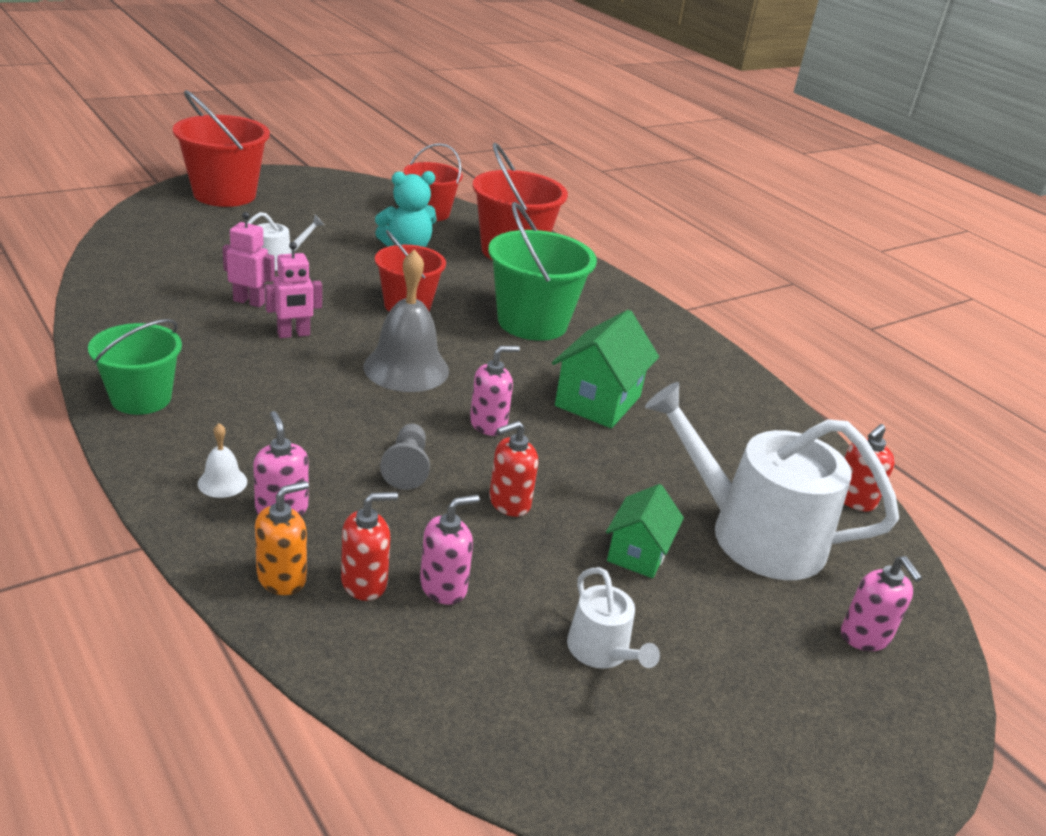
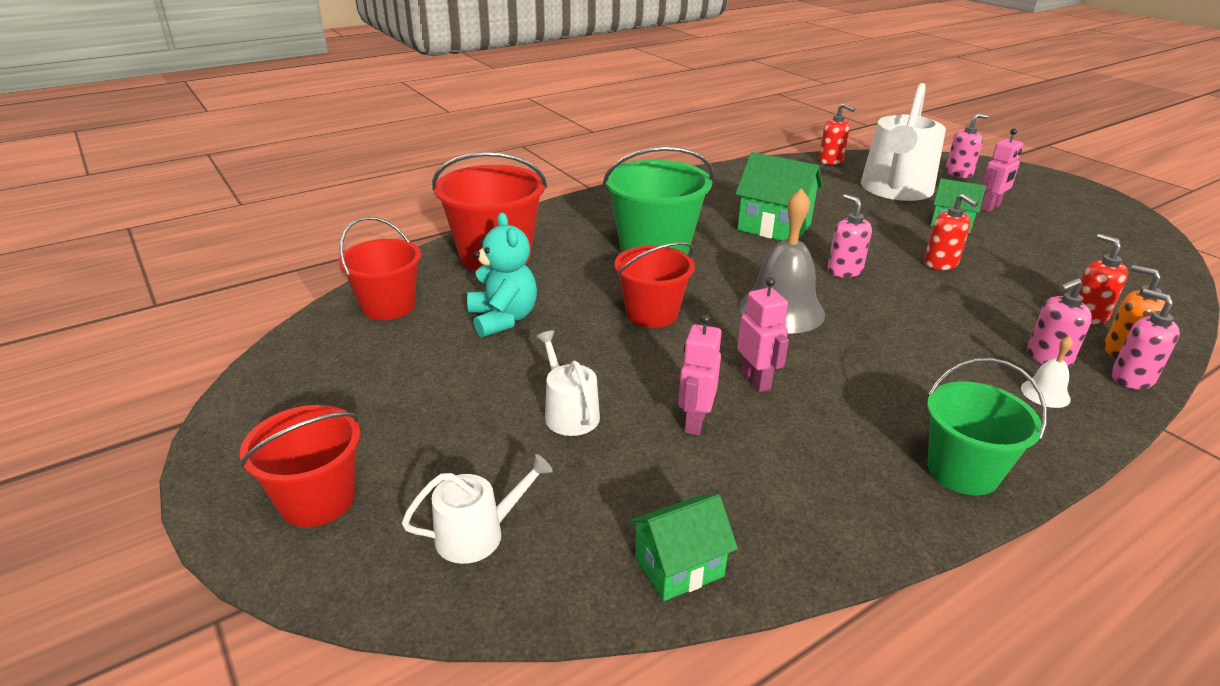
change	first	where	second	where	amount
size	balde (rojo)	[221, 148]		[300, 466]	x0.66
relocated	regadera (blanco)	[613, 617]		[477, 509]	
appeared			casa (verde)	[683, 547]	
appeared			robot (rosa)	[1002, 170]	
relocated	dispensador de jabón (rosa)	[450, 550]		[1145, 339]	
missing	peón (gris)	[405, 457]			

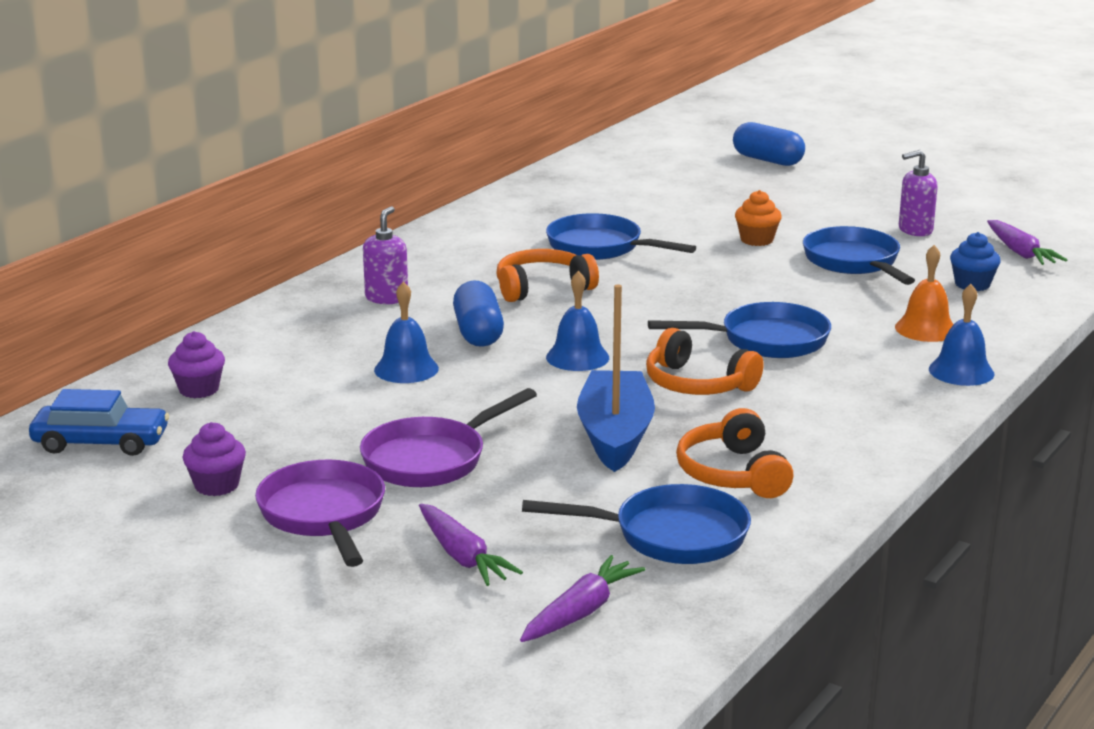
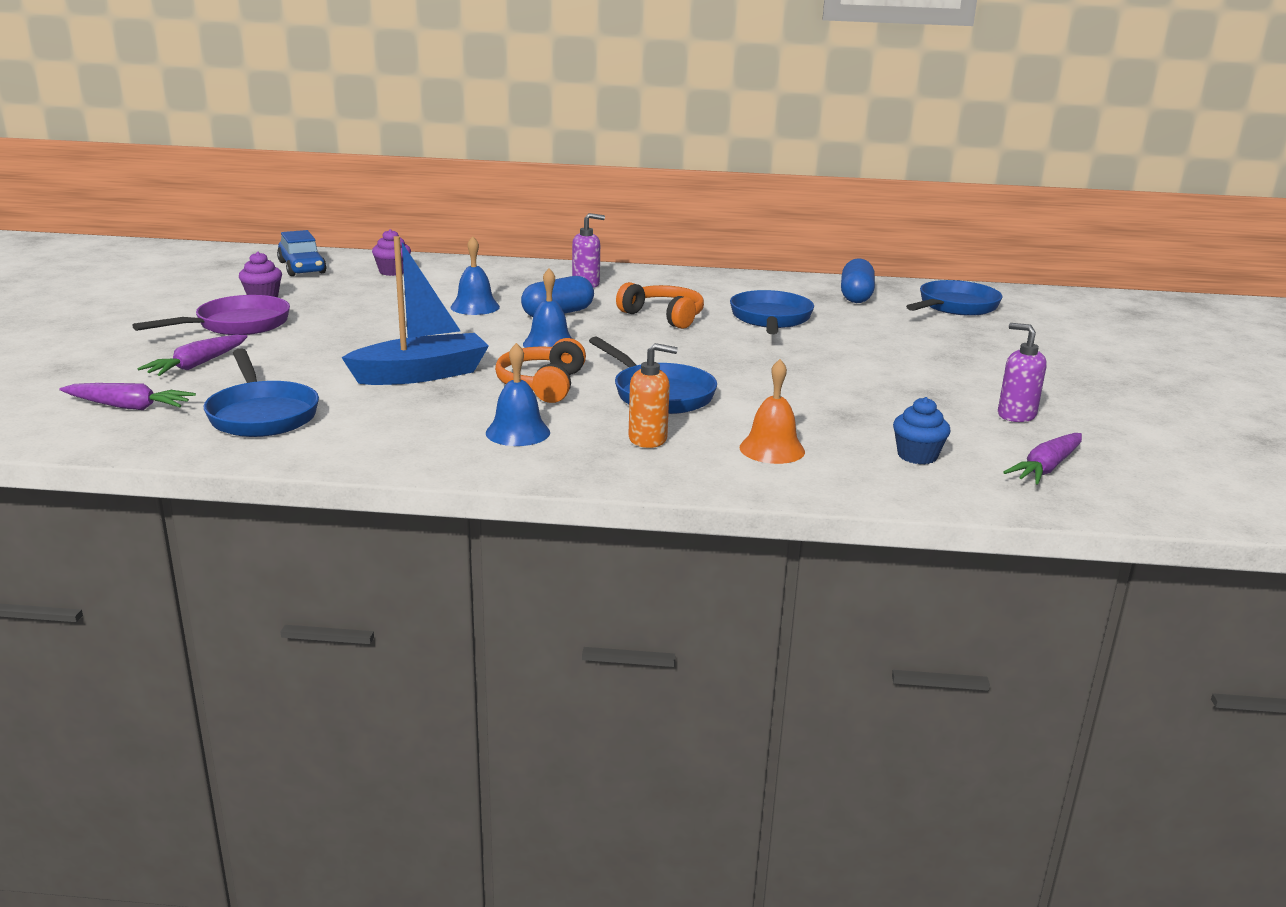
change	first	where	second	where	amount
relocated	campana (azul)	[962, 335]		[518, 394]	
appeared			dispensador de jabón (naranja)	[653, 395]	
relocated	cápsula (azul)	[769, 144]		[858, 280]	
relocated	sartén (azul)	[859, 255]		[954, 298]	
missing	sartén (morado)	[448, 437]			
missing	auriculares (naranja)	[735, 453]			
missing	magdalena (naranja)	[758, 218]			

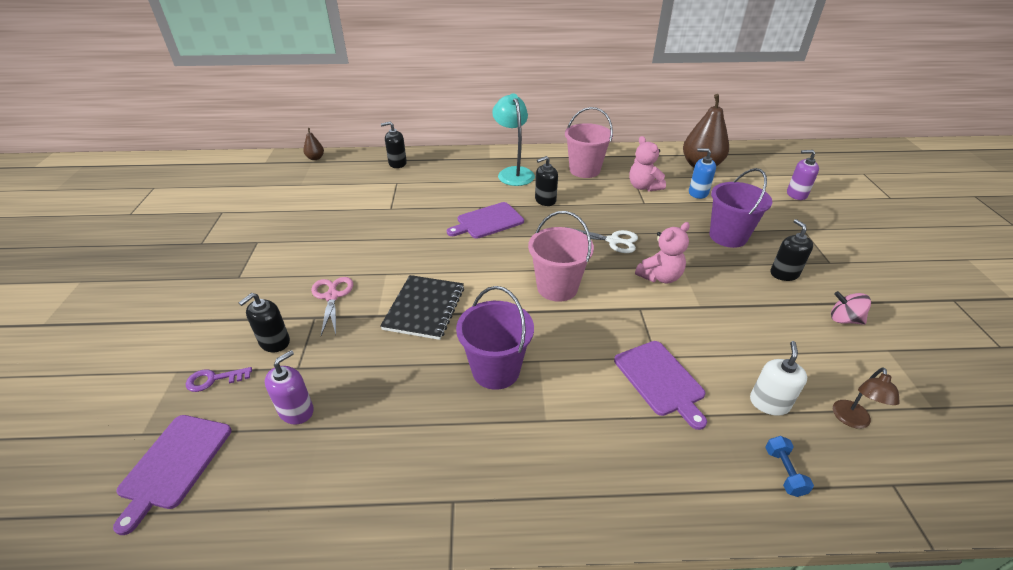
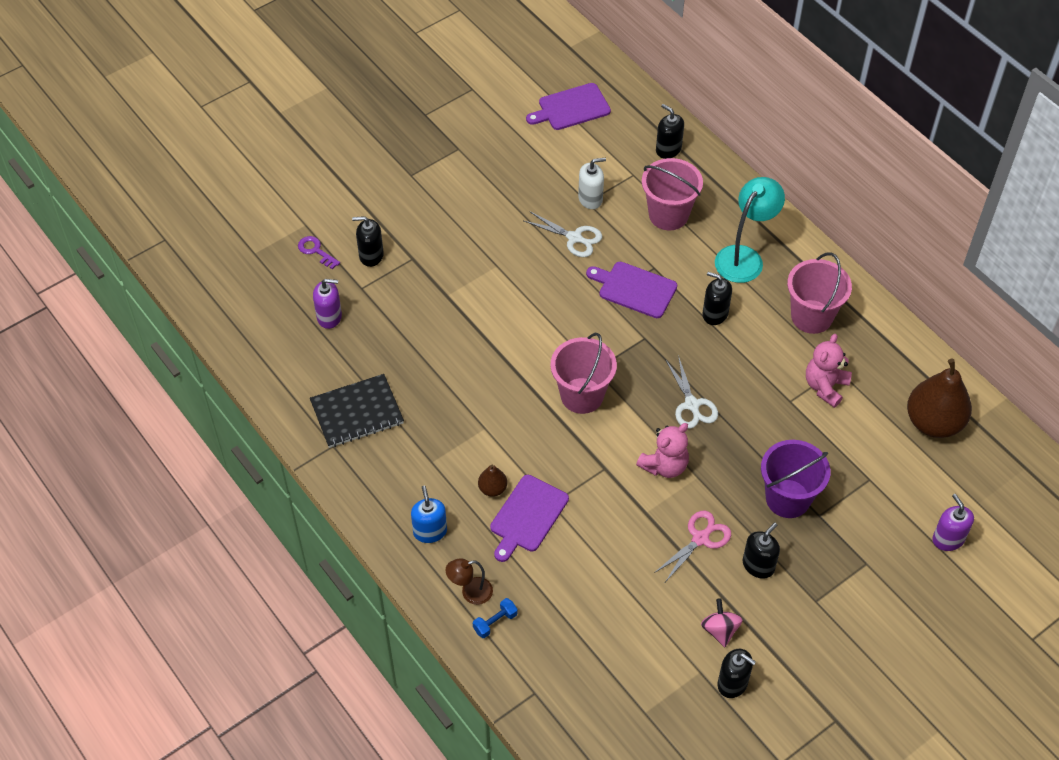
change	first	where	second	where	amount
relocated	cuaderno (negro)	[422, 307]		[357, 411]	
relocated	dispensador de jabón (azul)	[702, 173]		[429, 514]	
relocated	lámpara (marrón)	[866, 398]		[469, 581]	
relocated	pera (marrón)	[313, 144]		[492, 481]	
appeared			tijeras (blanco)	[563, 234]	
relocated	tabla de cortar (morado)	[172, 475]		[568, 106]	
relocated	dispensador de jabón (blanco)	[778, 378]		[592, 183]	
spun	osito (rosa)	[662, 252]		[662, 450]	60 degrees counterclockwise
appeared			balde (rosa)	[672, 194]	
relocated	tijeras (rosa)	[332, 306]		[692, 546]	
appeared			dispensador de jabón (negro)	[737, 673]	
missing	balde (morado)	[495, 338]			

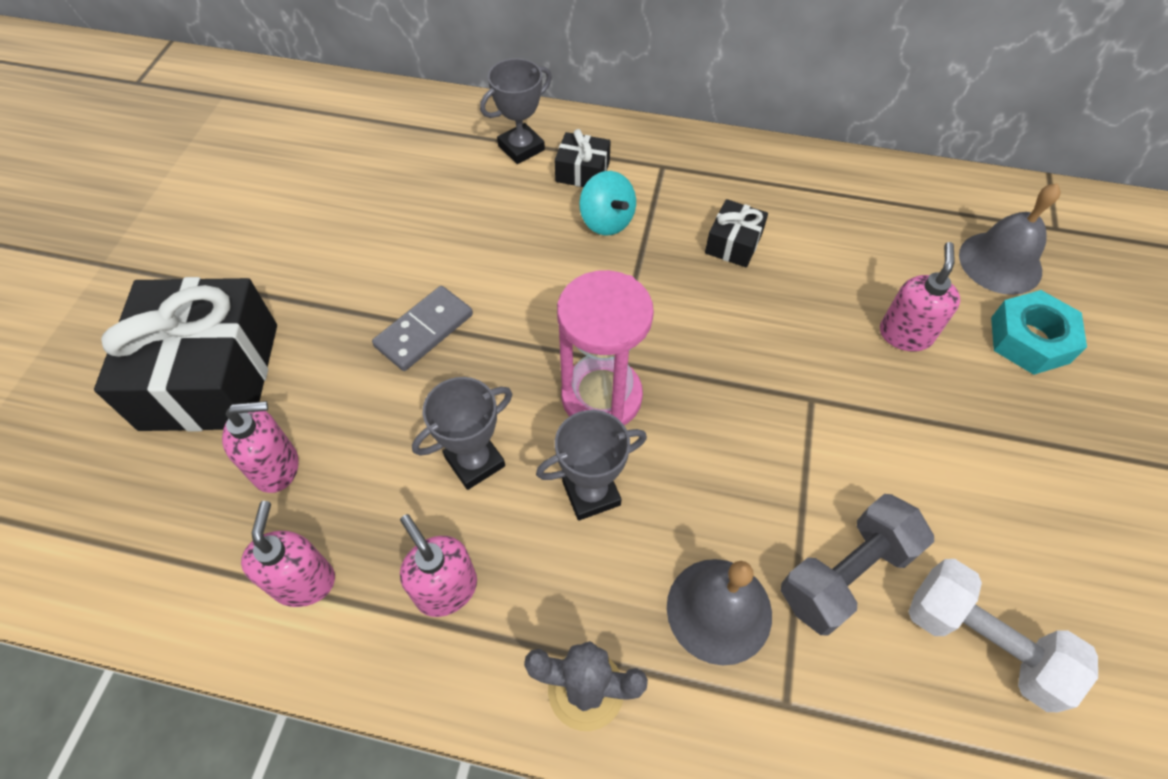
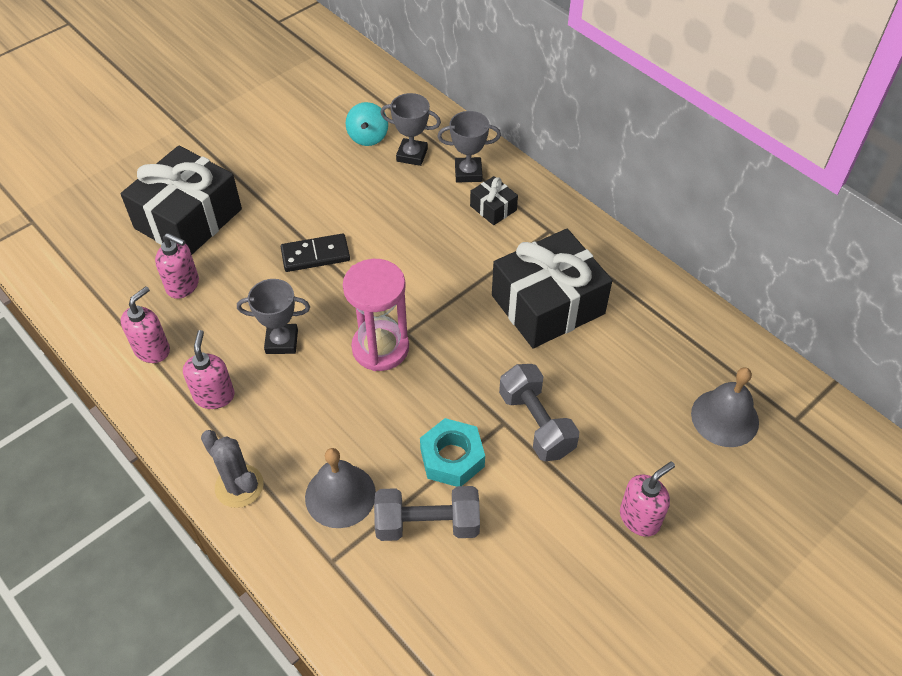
change	first	where	second	where	amount
colour	ficha de dominó (gris)	[422, 328]	ficha de dominó (negro)	[315, 252]	
relocated	peonza (turquesa)	[607, 203]		[367, 124]	
relocated	trofeo (gris)	[591, 465]		[410, 129]	
relocated	tuerca (turquesa)	[1039, 332]		[452, 452]	
size	regalo (negro)	[736, 233]		[552, 288]	x2.26
appeared			mancuerna (gris)	[539, 412]	
relocated	dispensador de jabón (rosa)	[920, 297]		[647, 499]	
missing	mancuerna (blanco)	[1003, 635]			

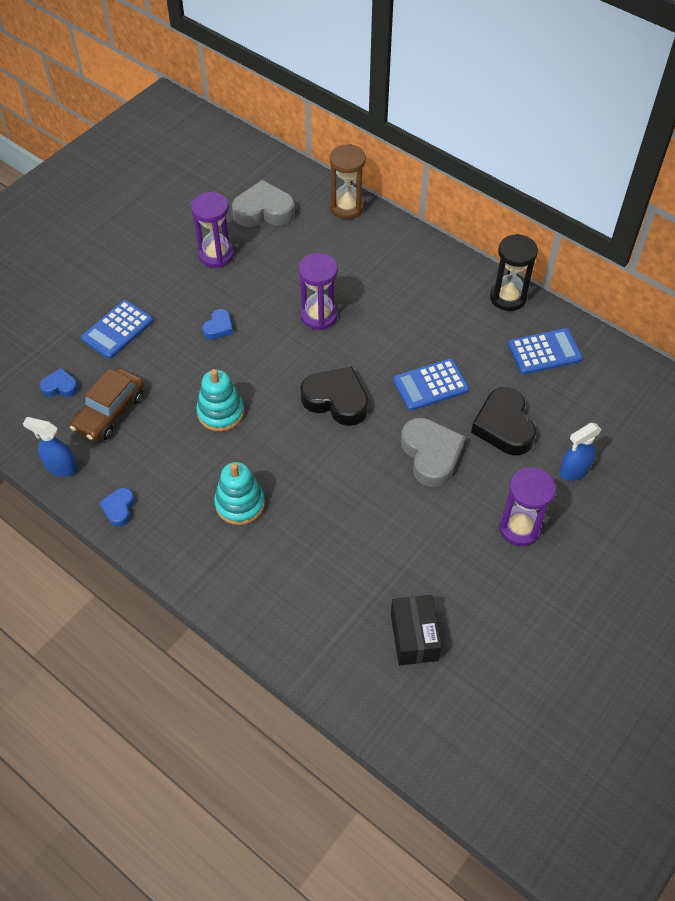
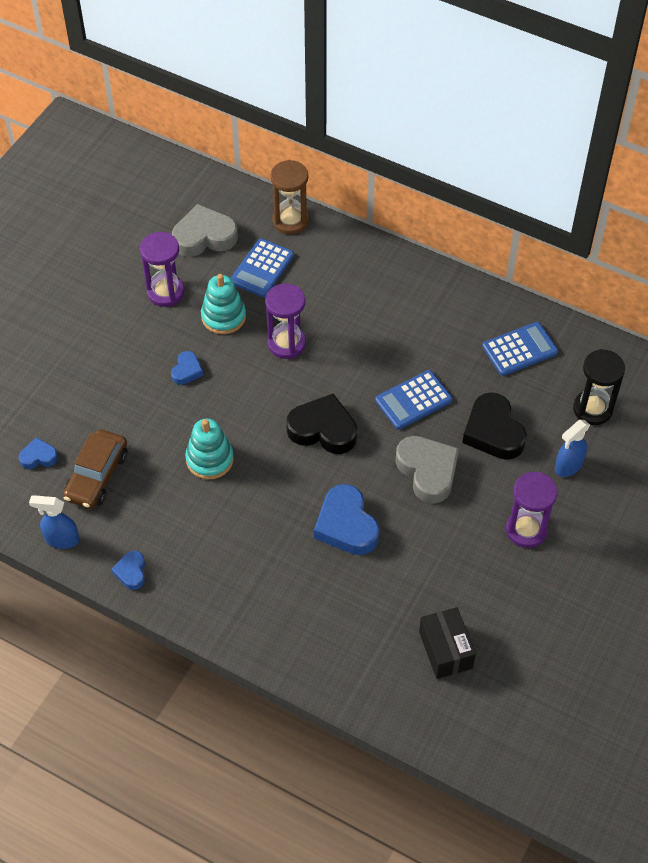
change	first	where	second	where	amount
relocated	juguete apilable (turquesa)	[239, 493]		[223, 304]	
relocated	calculadora (azul)	[117, 329]		[262, 267]	
appeared			corazón (azul)	[347, 519]	
relocated	reloj de arena (negro)	[514, 272]		[599, 387]	

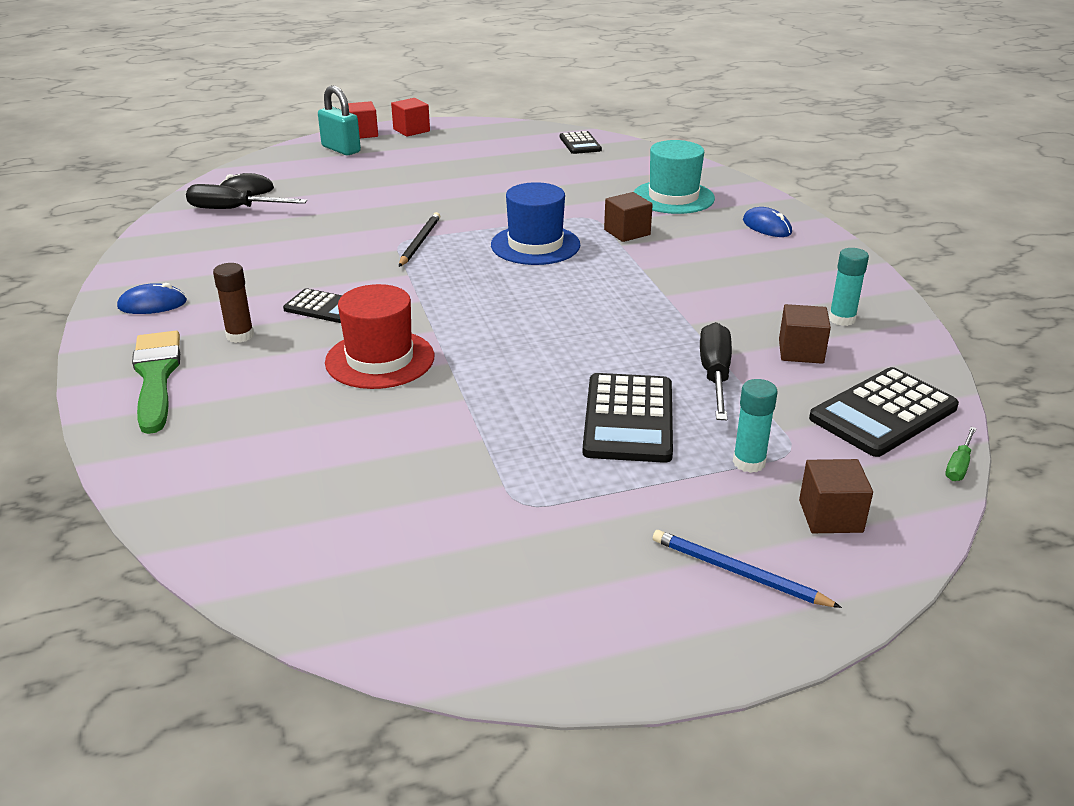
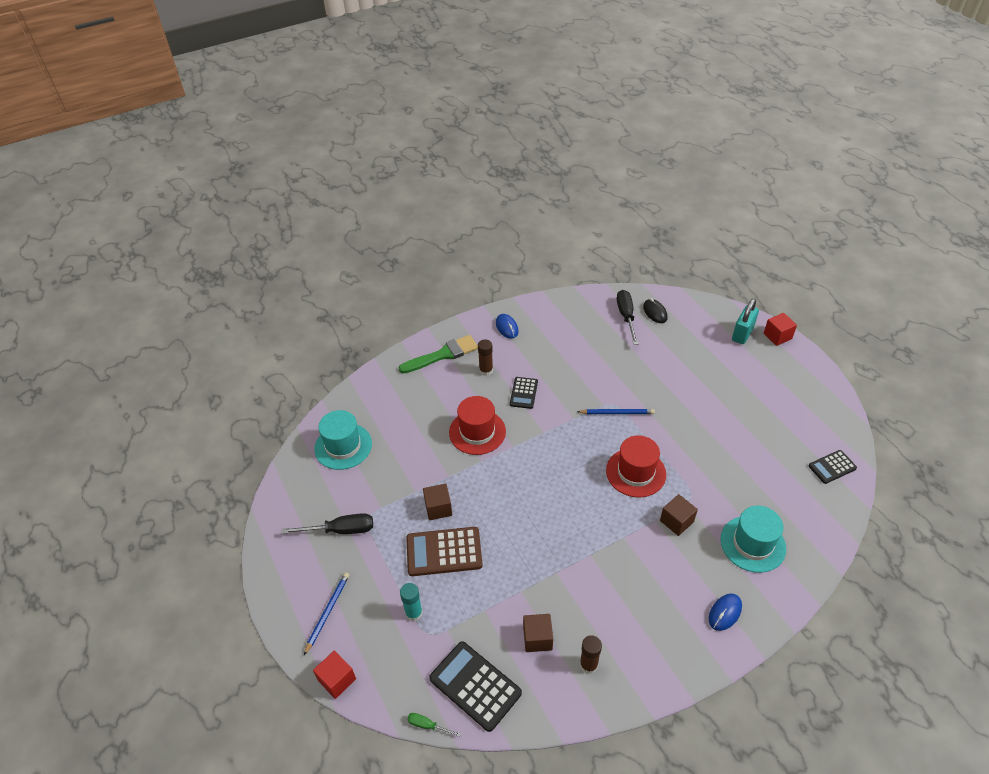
change	first	where	second	where	amount
relocated	destornillador (negro)	[716, 371]		[327, 523]	
relocated	cubo (rojo)	[410, 117]		[334, 674]	
appeared			sombrero (turquesa)	[343, 440]	
colour	calculadora (negro)	[628, 418]	calculadora (marrón)	[444, 551]	
relocated	cubo (marrón)	[836, 496]		[437, 502]	
colour	lápiz (negro)	[419, 239]	lápiz (azul)	[616, 411]	
colour	barra de pegamento (turquesa)	[849, 287]	barra de pegamento (marrón)	[591, 654]	
colour	sombrero (azul)	[535, 223]	sombrero (rojo)	[636, 466]	

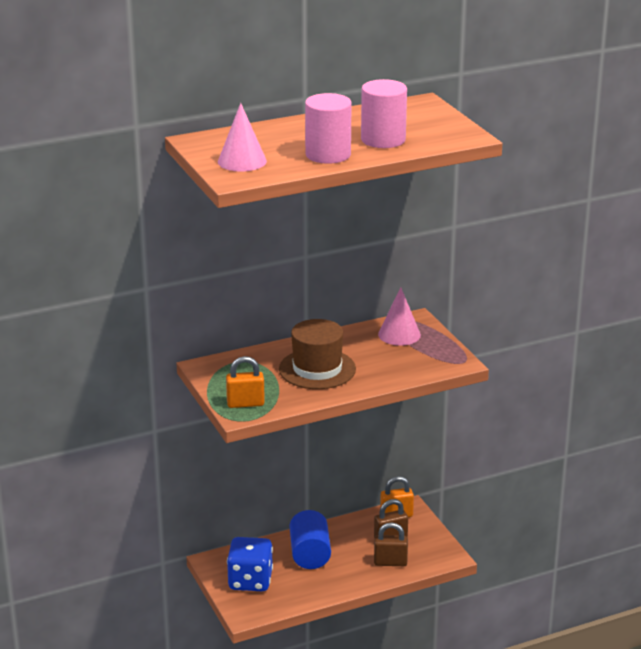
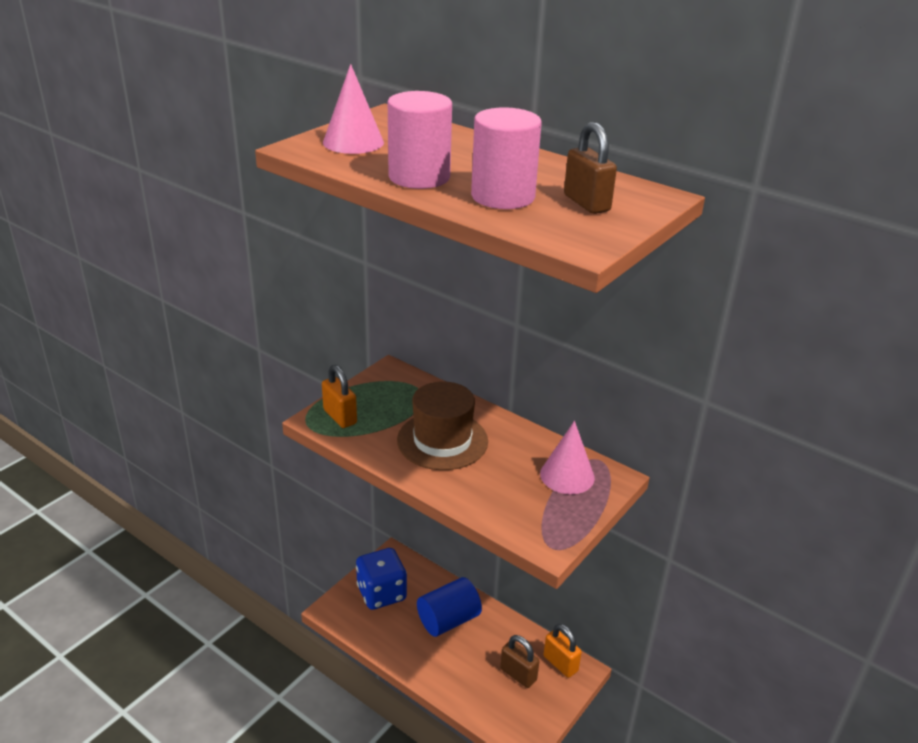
change	first	where	second	where	amount
relocated	candado (marrón)	[391, 544]		[590, 168]	

